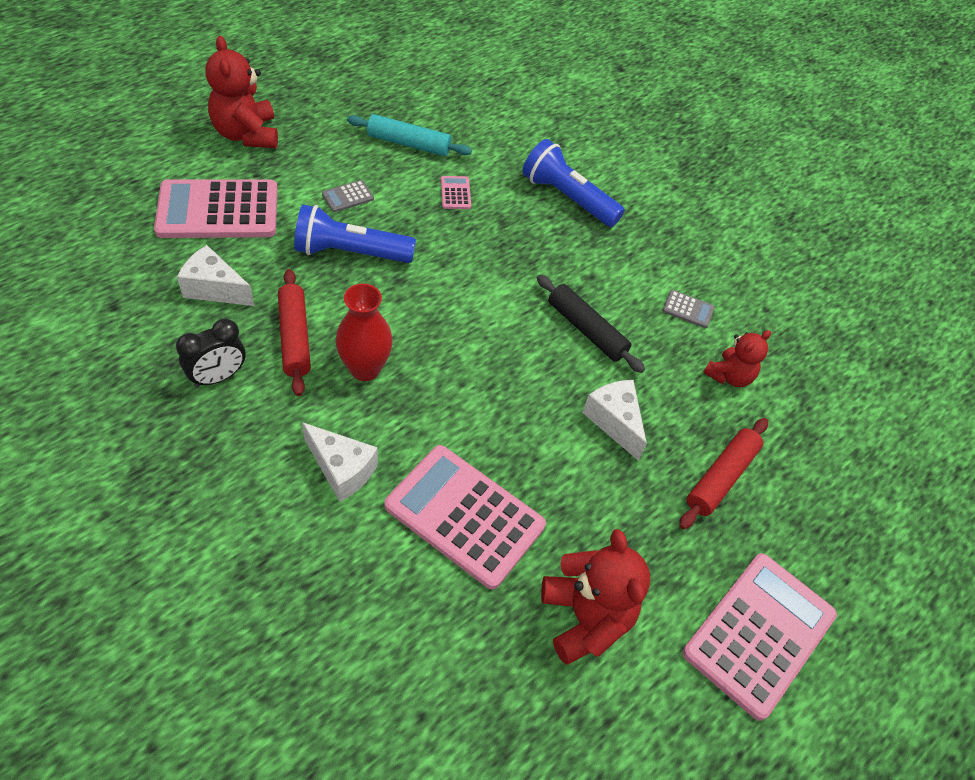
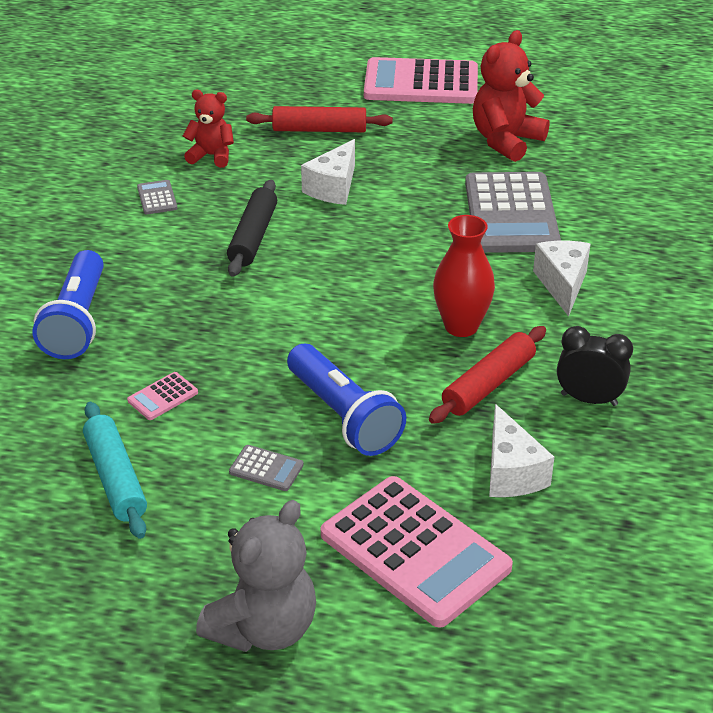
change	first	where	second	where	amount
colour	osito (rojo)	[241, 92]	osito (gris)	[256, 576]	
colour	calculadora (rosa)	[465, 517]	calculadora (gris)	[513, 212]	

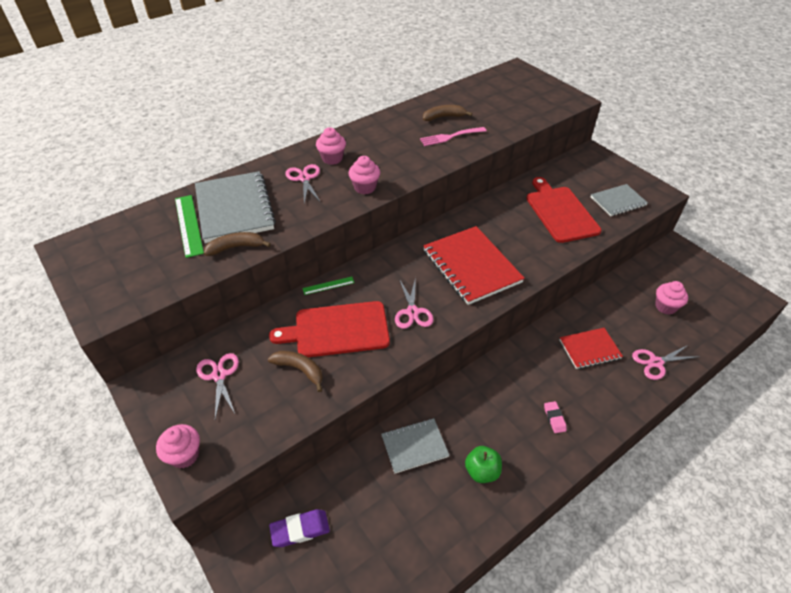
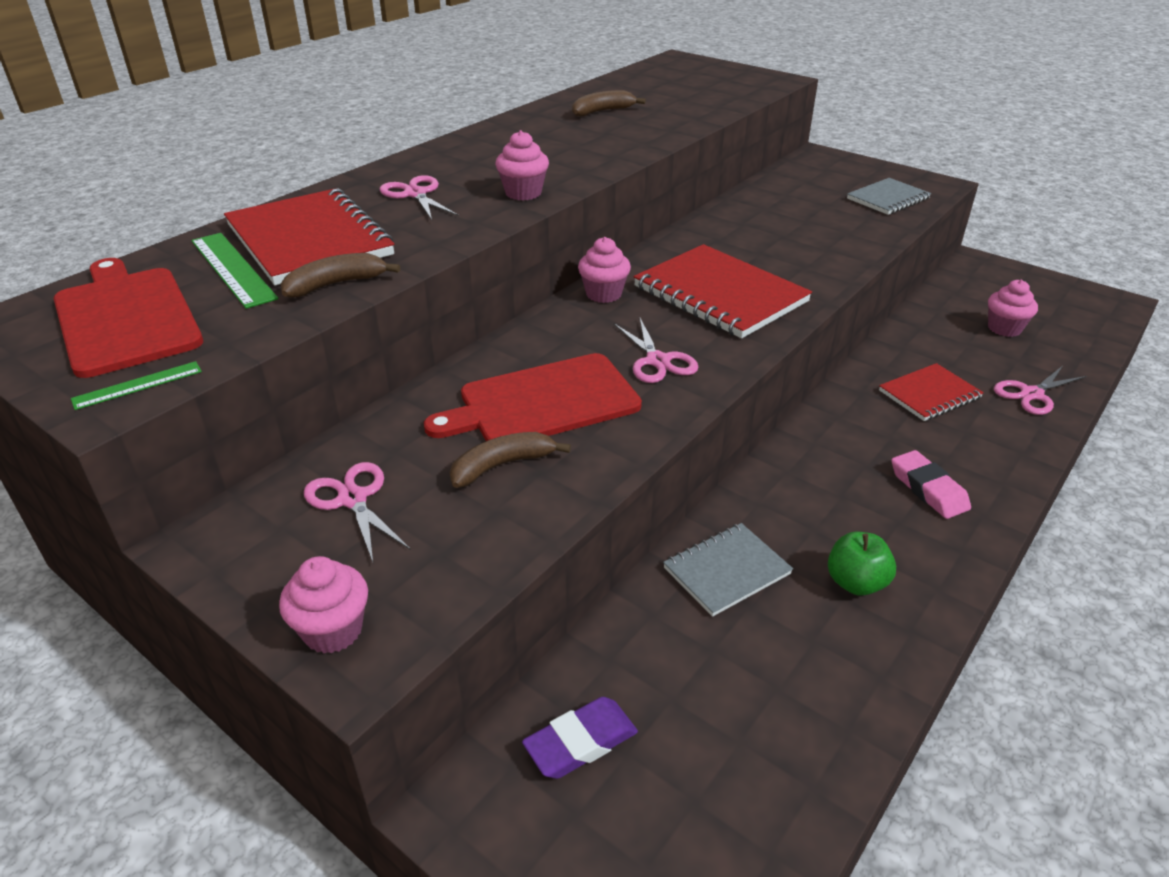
change	first	where	second	where	amount
relocated	tabla de cortar (rojo)	[564, 210]		[128, 318]	
relocated	regla (verde)	[328, 286]		[136, 385]	
colour	cuaderno (gris)	[235, 207]	cuaderno (rojo)	[309, 236]	
spun	plátano (marrón)	[295, 371]		[510, 460]	45 degrees counterclockwise
relocated	magdalena (rosa)	[331, 146]		[604, 270]	
size	goma de borrar (rosa)	[555, 417]		[931, 484]	x1.56
missing	tenedor (rosa)	[453, 136]			

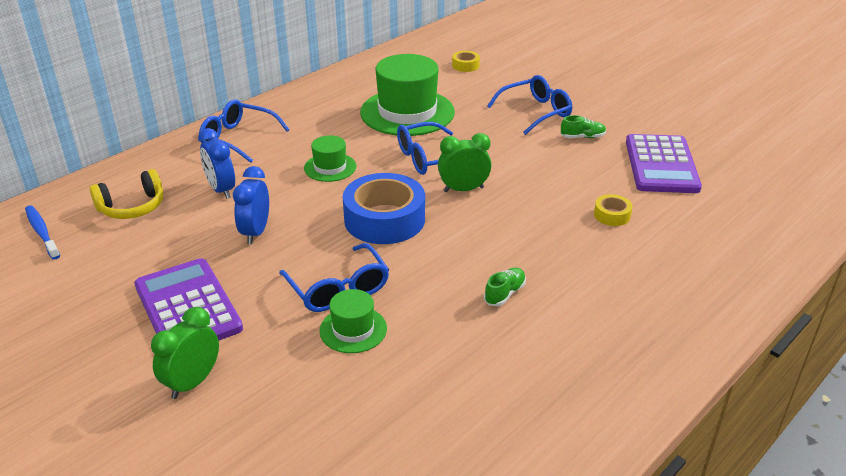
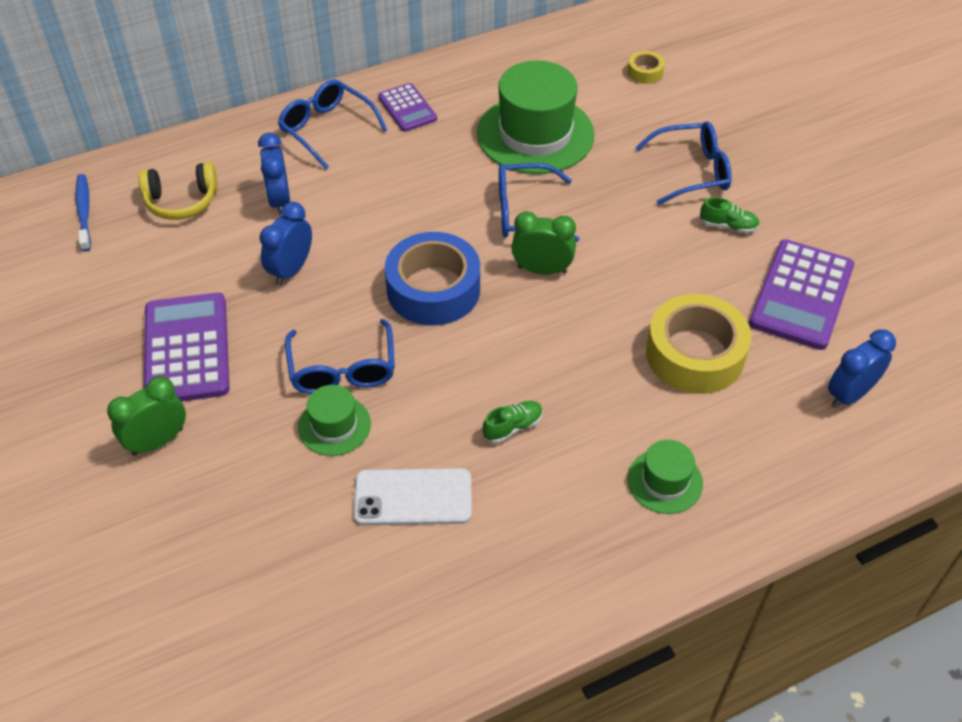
change	first	where	second	where	amount
appeared			móvil (blanco)	[412, 496]	
appeared			calculadora (morado)	[407, 107]	
relocated	sombrero (verde)	[330, 158]		[665, 477]	
size	cinta adhesiva (amarillo)	[613, 210]		[698, 344]	x2.22
appeared			despertador (azul)	[862, 368]	

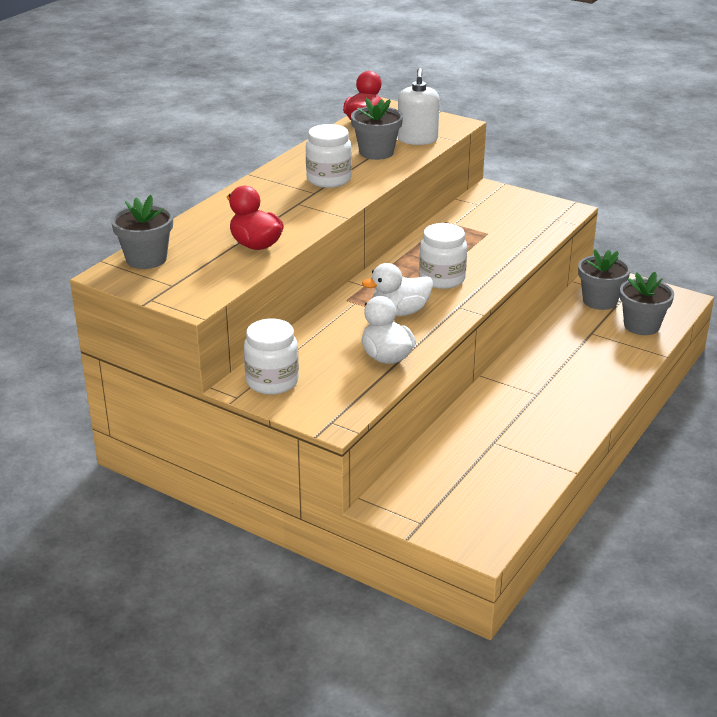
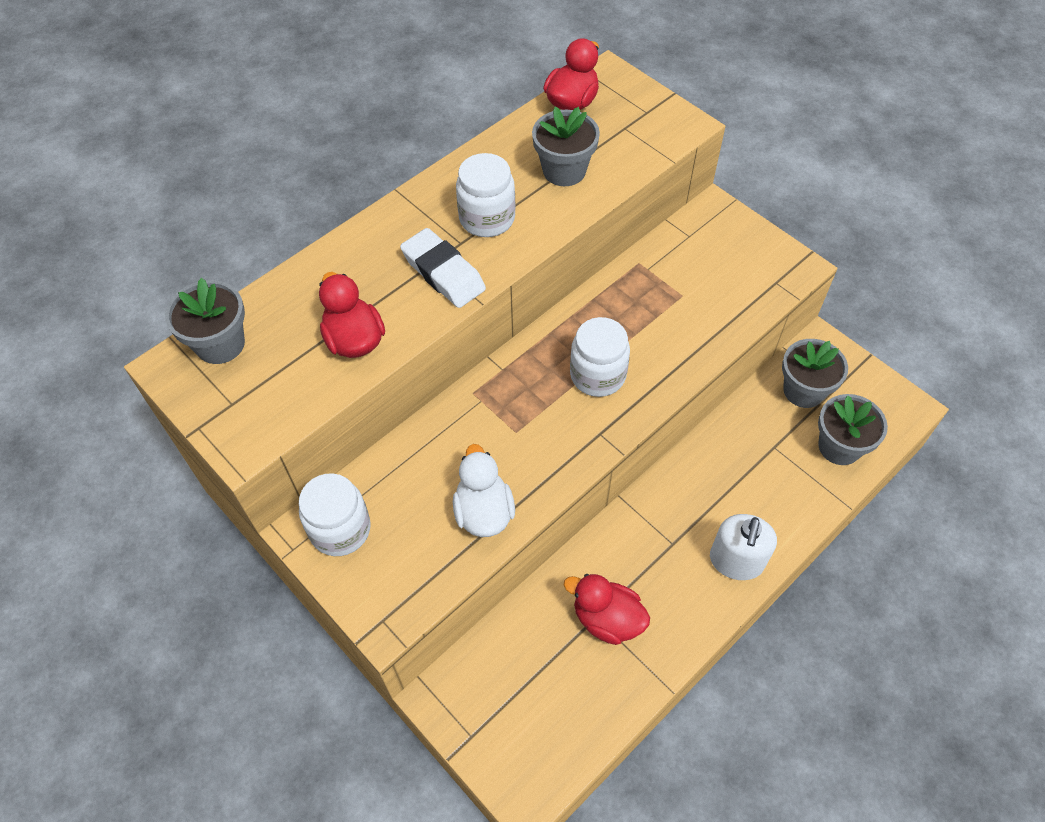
change	first	where	second	where	amount
appeared			goma de borrar (blanco)	[443, 268]	
appeared			pato (rojo)	[607, 609]	
relocated	dispensador de jabón (blanco)	[418, 106]		[743, 547]	
missing	pato (blanco)	[397, 289]			

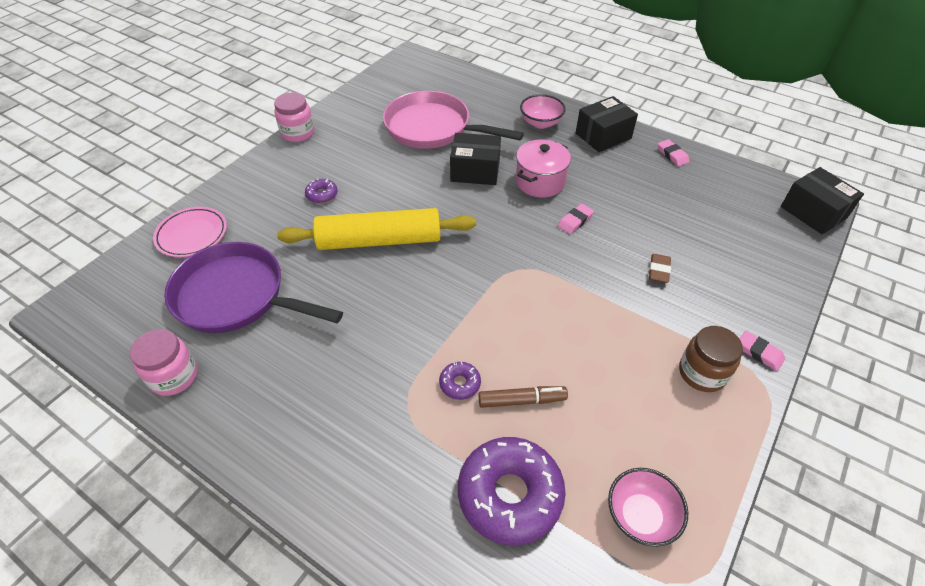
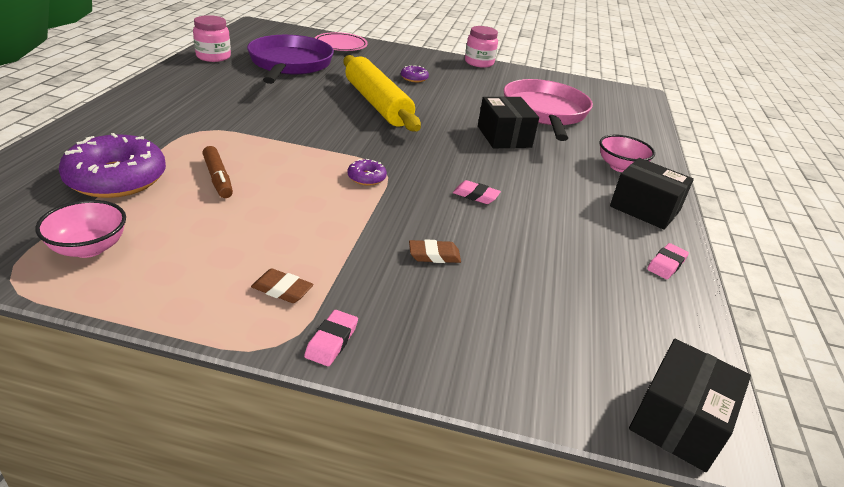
change	first	where	second	where	amount
exchanged	tarro (marrón)	[711, 359]	goma de borrar (marrón)	[282, 286]	
relocated	rosquilla (morado)	[460, 381]		[367, 172]	
missing	olla (rosa)	[543, 169]			

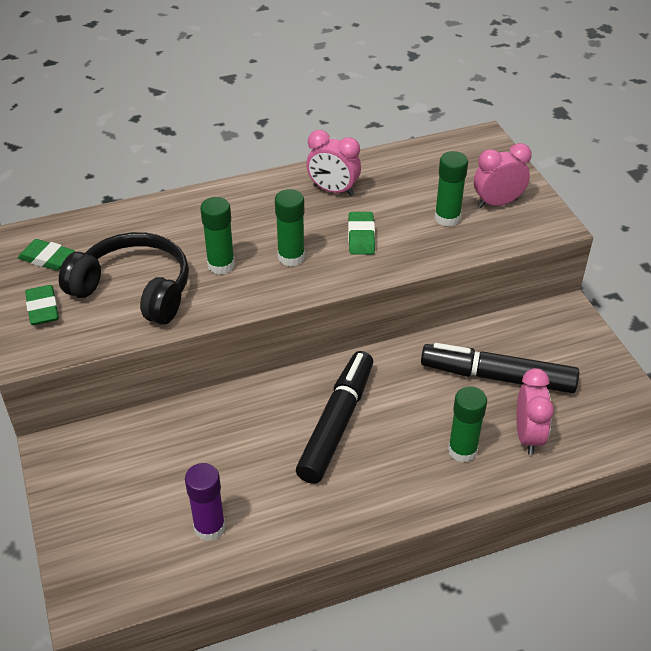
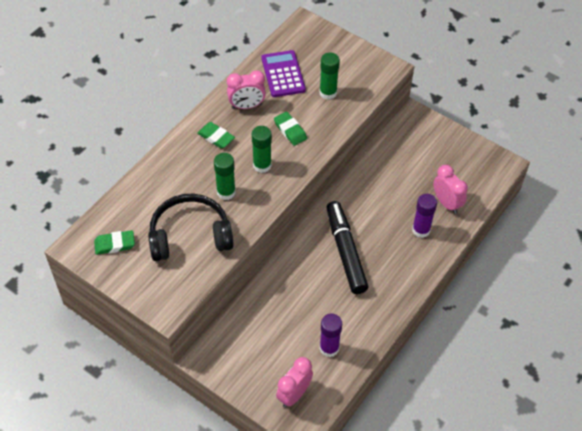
change	first	where	second	where	amount
relocated	goma de borrar (verde)	[42, 305]		[216, 135]	
appeared			calculadora (morado)	[283, 73]	
relocated	despertador (rosa)	[503, 175]		[294, 382]	
colour	barra de pegamento (verde)	[467, 424]	barra de pegamento (morado)	[424, 216]	
missing	rotulador (negro)	[500, 368]			

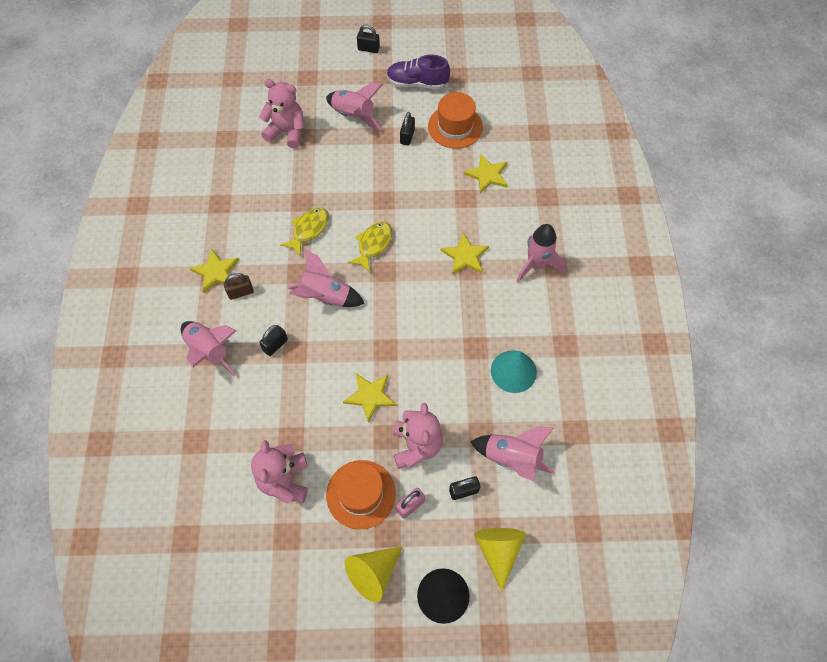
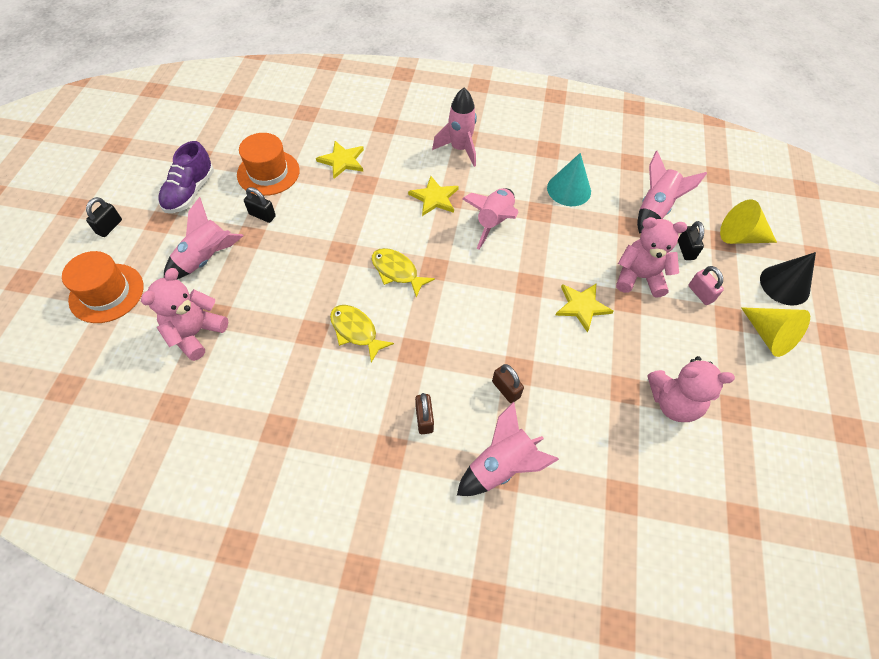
change	first	where	second	where	amount
relocated	sombrero (naranja)	[361, 494]		[102, 287]	
relocated	cohete (rosa)	[326, 278]		[490, 218]	
colour	candado (negro)	[273, 340]	candado (marrón)	[508, 383]	
missing	estrella (amarillo)	[214, 271]			

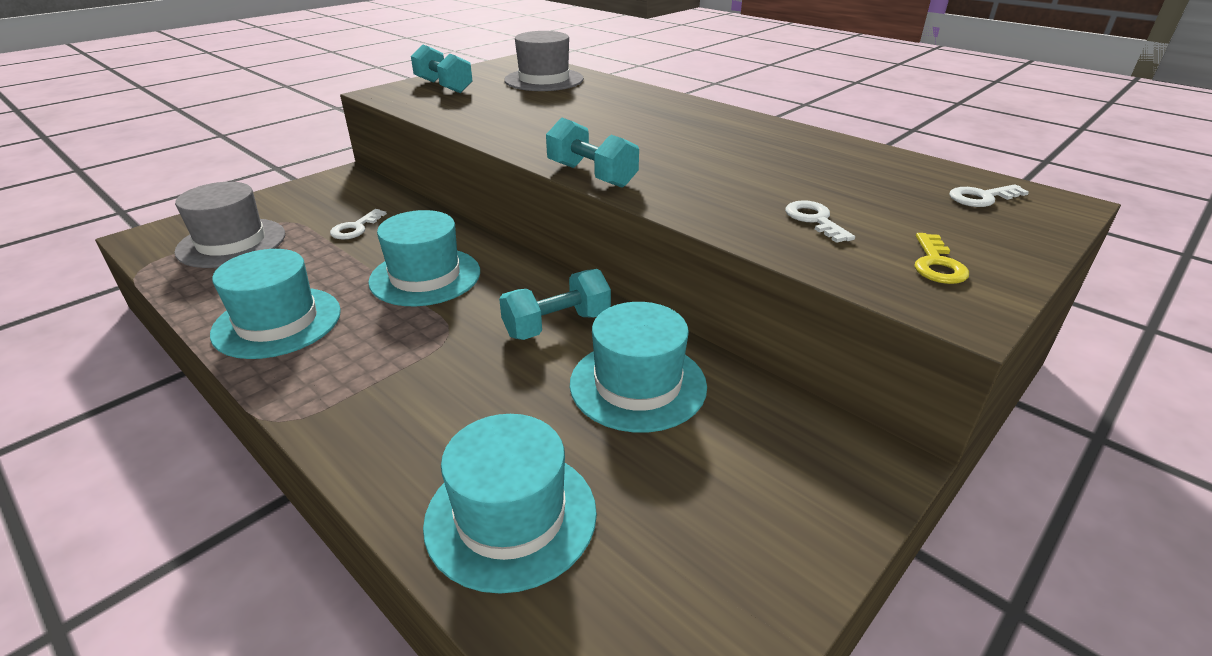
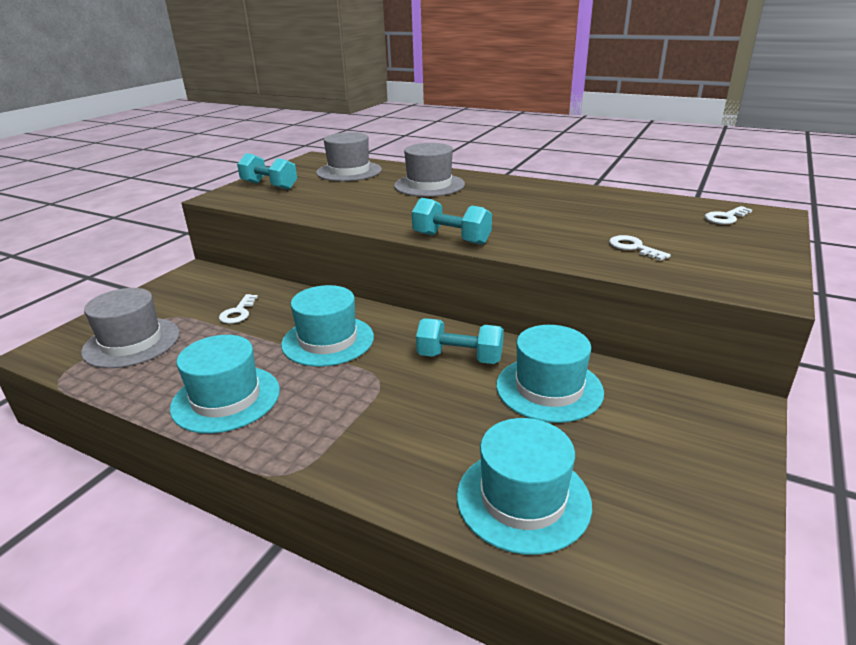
change	first	where	second	where	amount
appeared			sombrero (gris)	[429, 170]	
spun	mancuerna (turquesa)	[555, 304]		[460, 341]	60 degrees clockwise
missing	llave (amarillo)	[941, 258]			

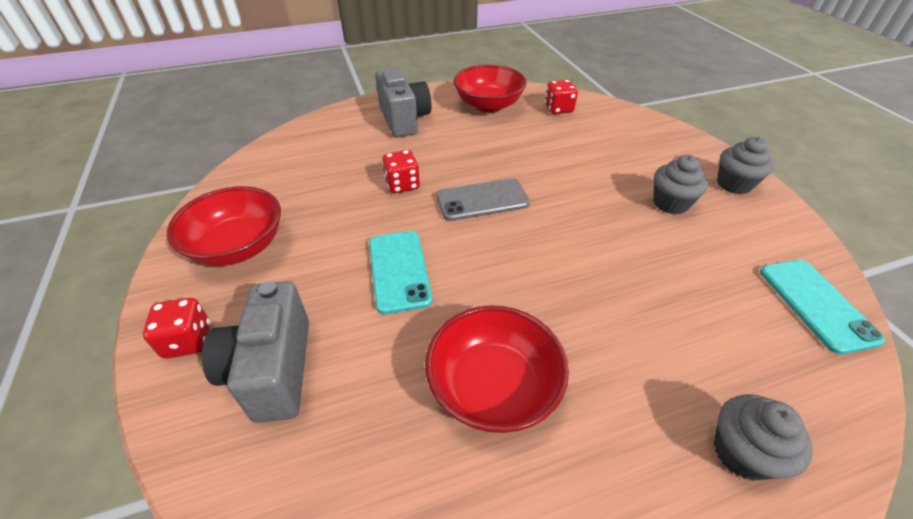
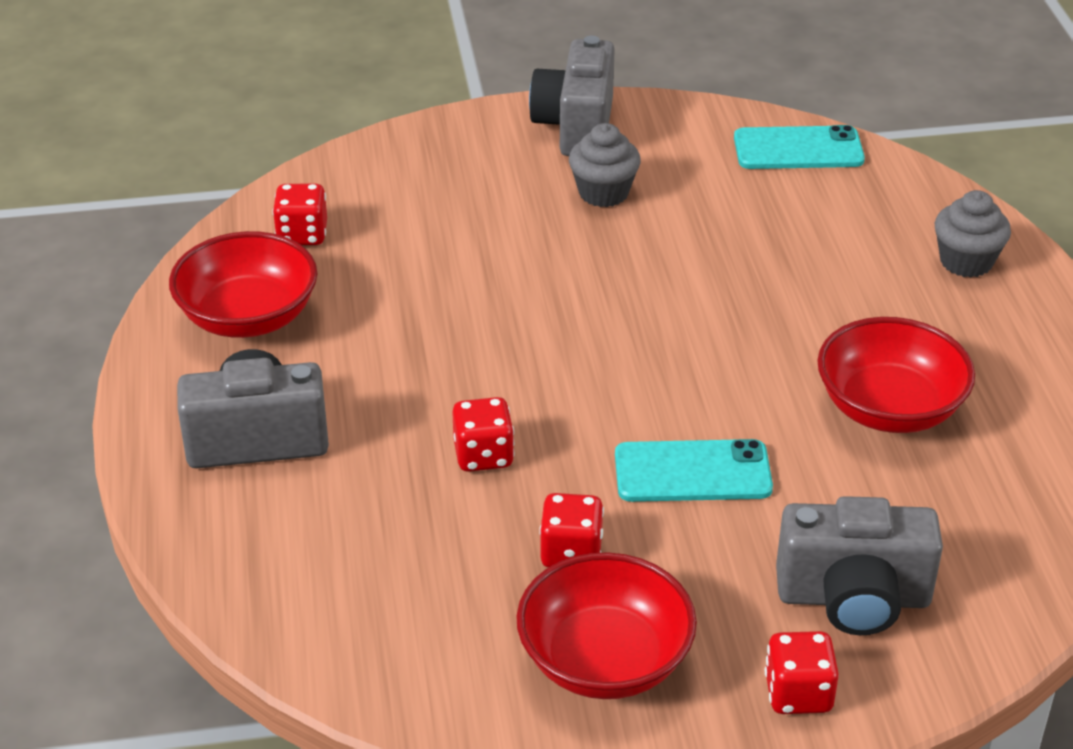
change	first	where	second	where	amount
exchanged	magdalena (gris)	[745, 165]	cámara (gris)	[572, 96]	
appeared			dado (rojo)	[571, 530]	
missing	móvil (gris)	[483, 199]			

